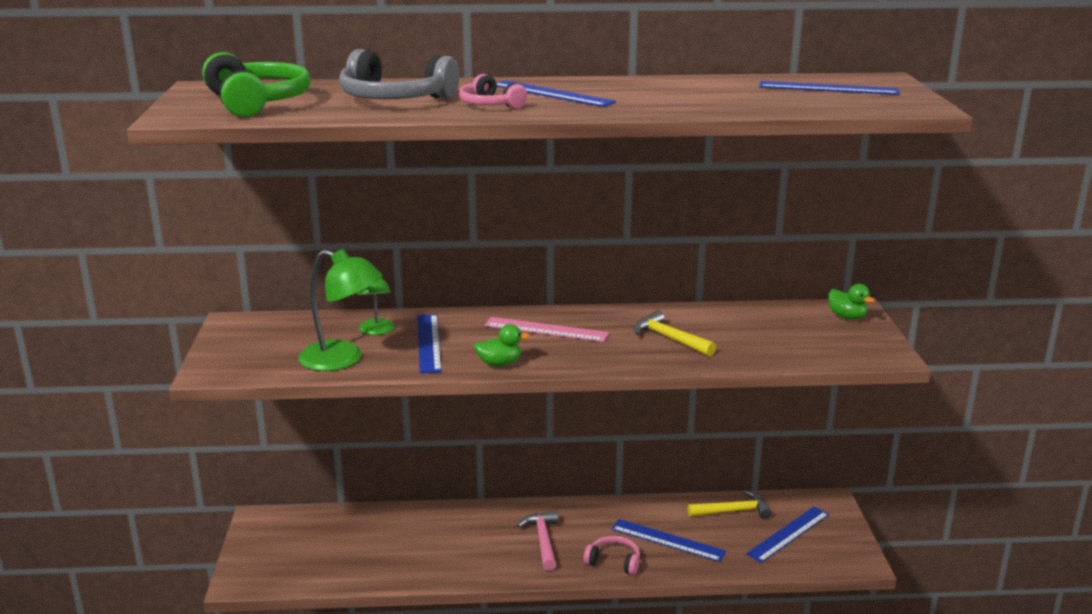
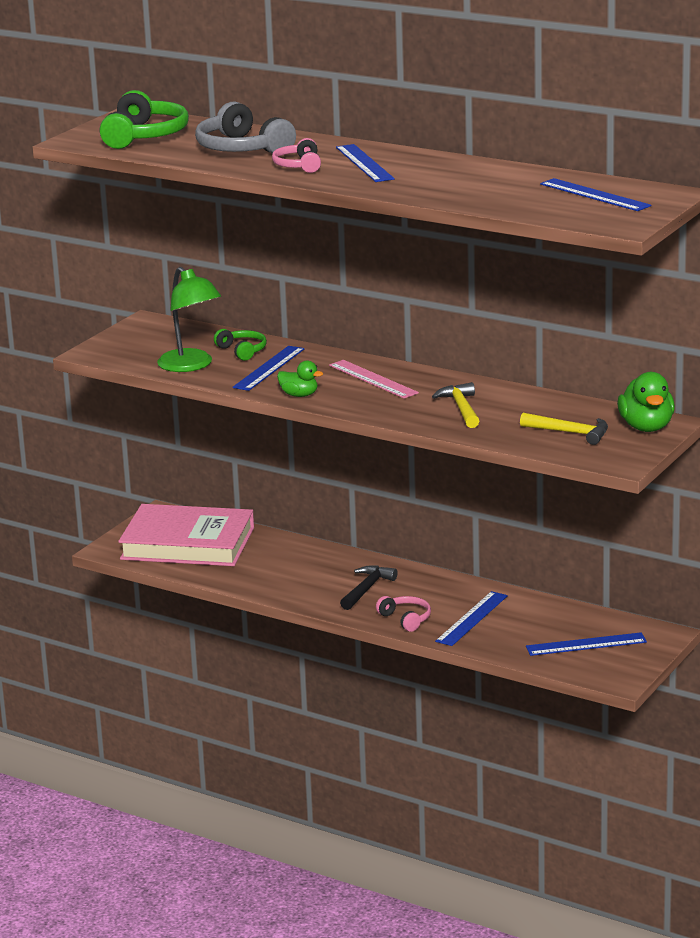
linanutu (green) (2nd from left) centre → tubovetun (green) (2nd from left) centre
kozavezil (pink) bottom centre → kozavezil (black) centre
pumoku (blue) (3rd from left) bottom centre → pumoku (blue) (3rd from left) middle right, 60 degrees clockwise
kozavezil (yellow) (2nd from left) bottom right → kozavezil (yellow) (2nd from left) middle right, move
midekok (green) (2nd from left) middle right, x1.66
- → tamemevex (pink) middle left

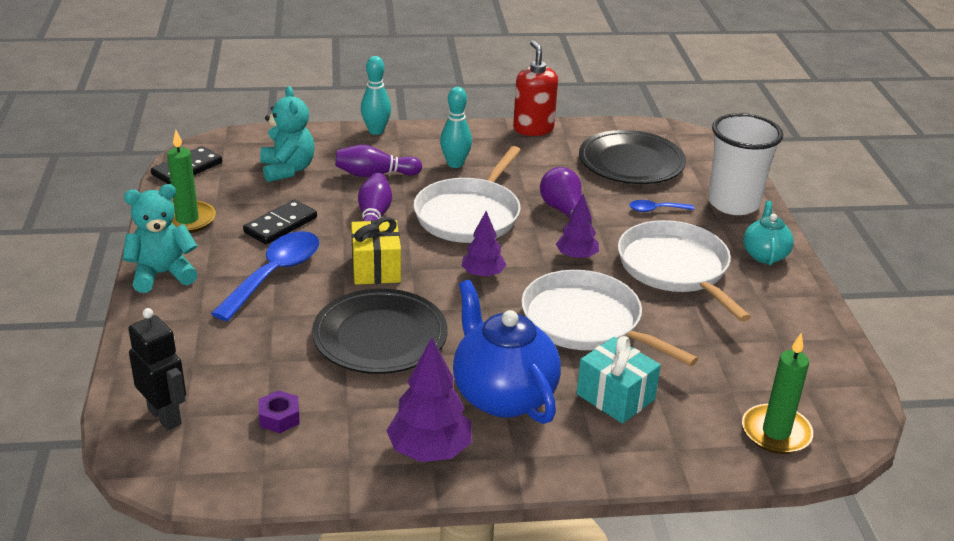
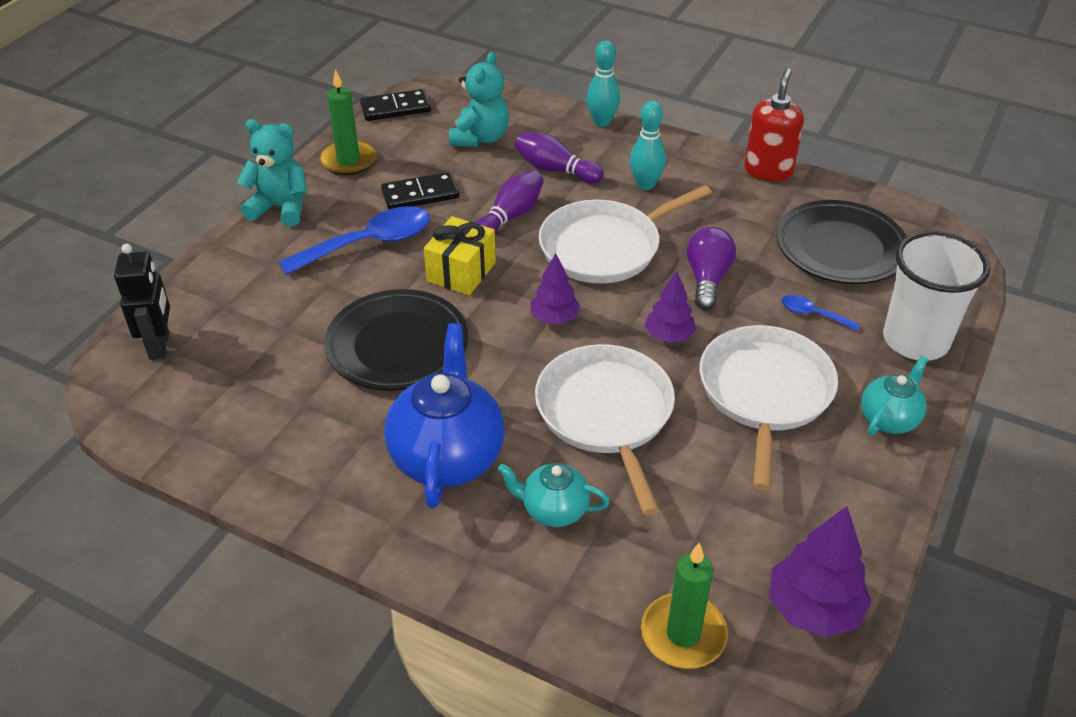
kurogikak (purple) bottom left → -
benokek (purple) (1st from left in the first image) bottom centre → benokek (purple) (3rd from left) bottom right, move
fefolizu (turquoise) bottom centre → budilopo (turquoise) (1st from left) bottom centre

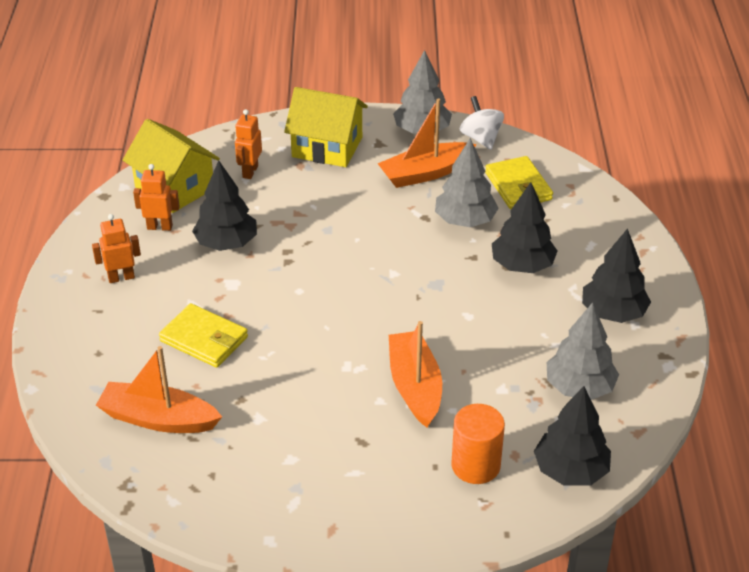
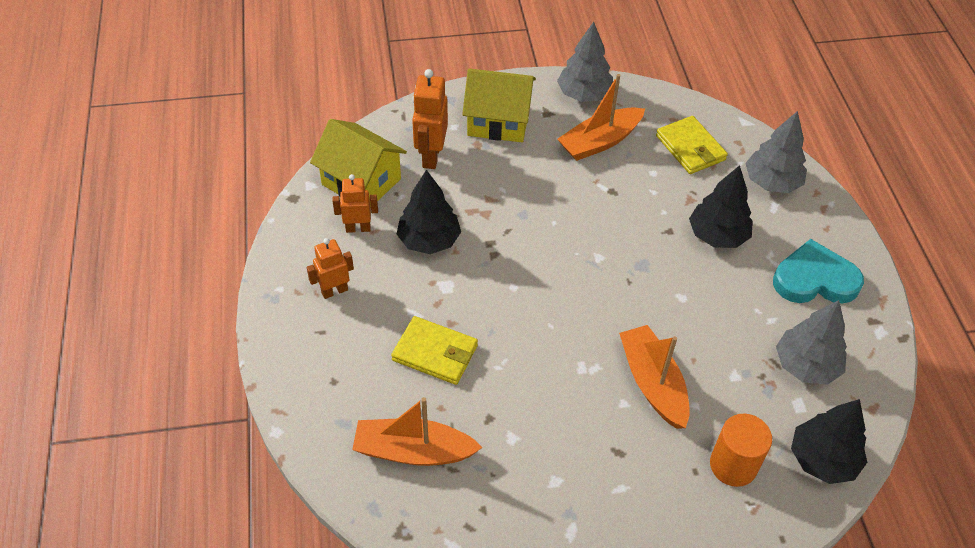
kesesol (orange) (3rd from left) top left → kesesol (orange) (3rd from left) top centre, x1.52
benokek (grey) (2nd from left) top centre → benokek (grey) (2nd from left) top right, move
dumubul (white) top centre → -
benokek (black) (4th from left) middle right → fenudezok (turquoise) middle right

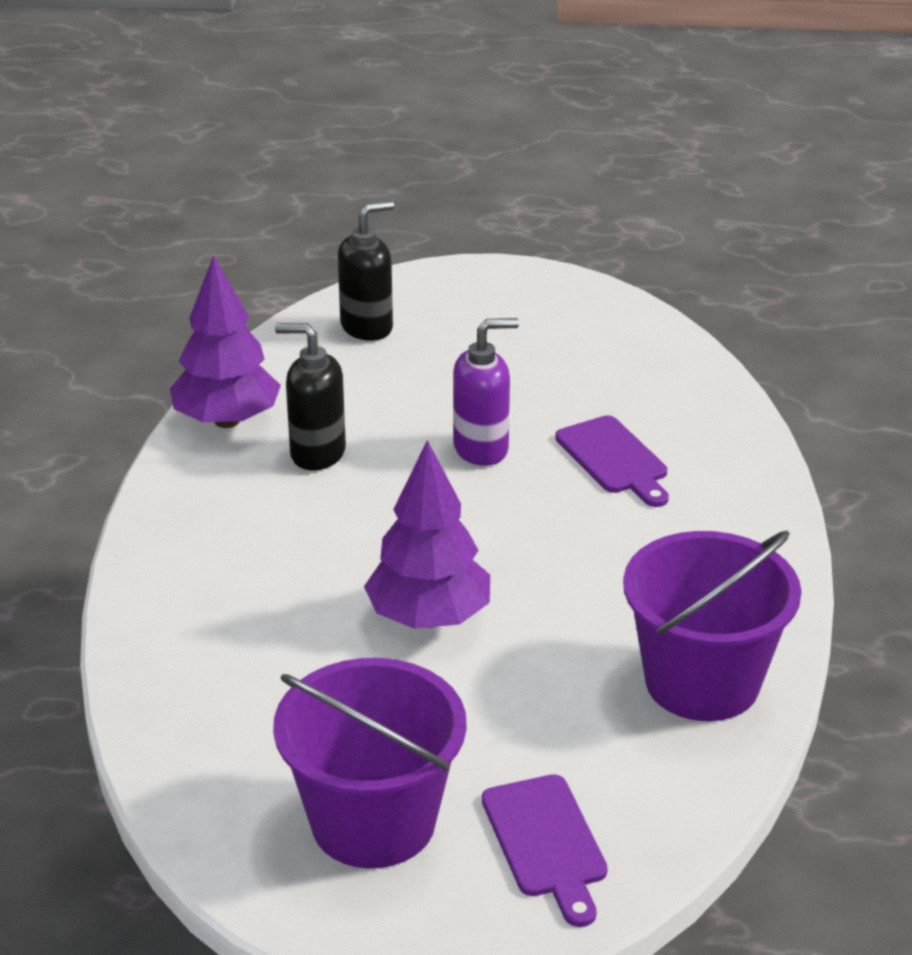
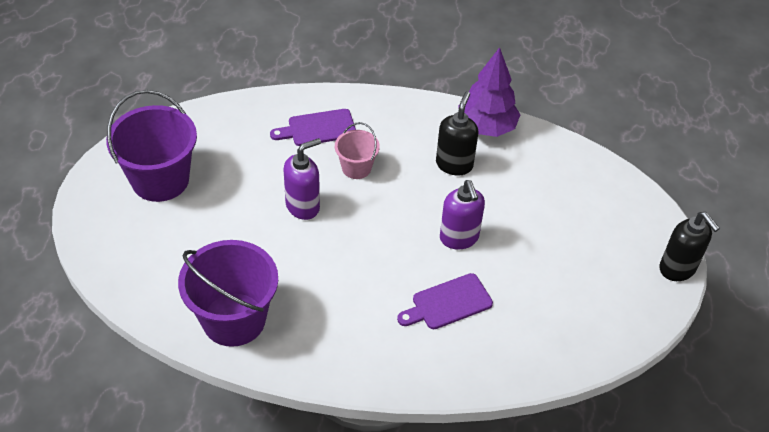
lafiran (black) (2nd from left) top centre → lafiran (black) (2nd from left) middle right, move
benokek (purple) (2nd from left) centre → lafiran (purple) (1st from left) centre
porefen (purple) (1st from left) bottom centre → porefen (purple) (1st from left) top centre, move
- → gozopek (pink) centre

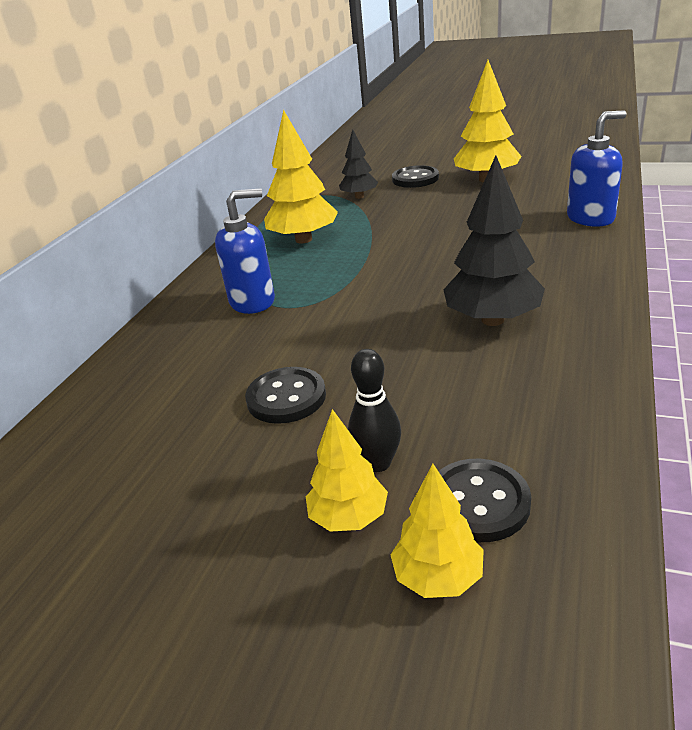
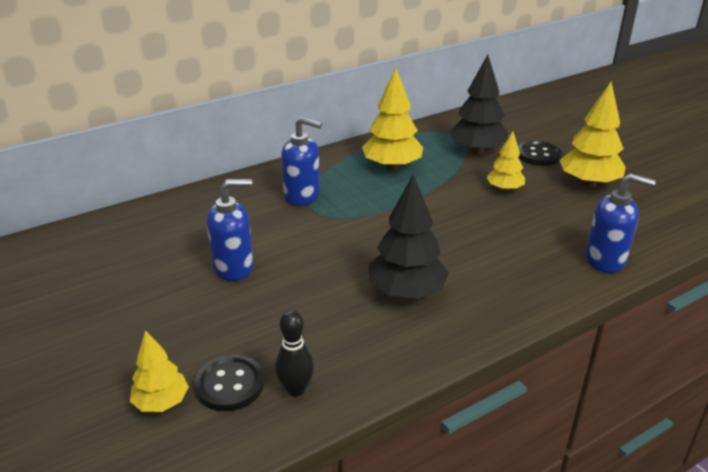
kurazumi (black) (1st from left) centre → lafiran (blue) (1st from left) middle left
benokek (yellow) (2nd from left in the first image) centre → benokek (yellow) (3rd from left) middle right, move
benokek (black) (1st from left in the first image) top centre → benokek (black) (2nd from left) top right, x1.68
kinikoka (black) centre → kinikoka (black) bottom centre, move

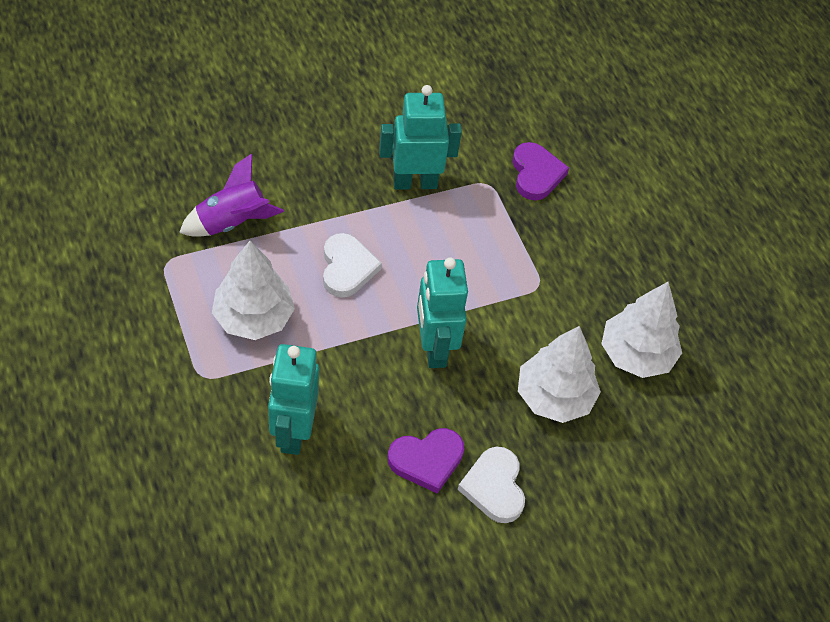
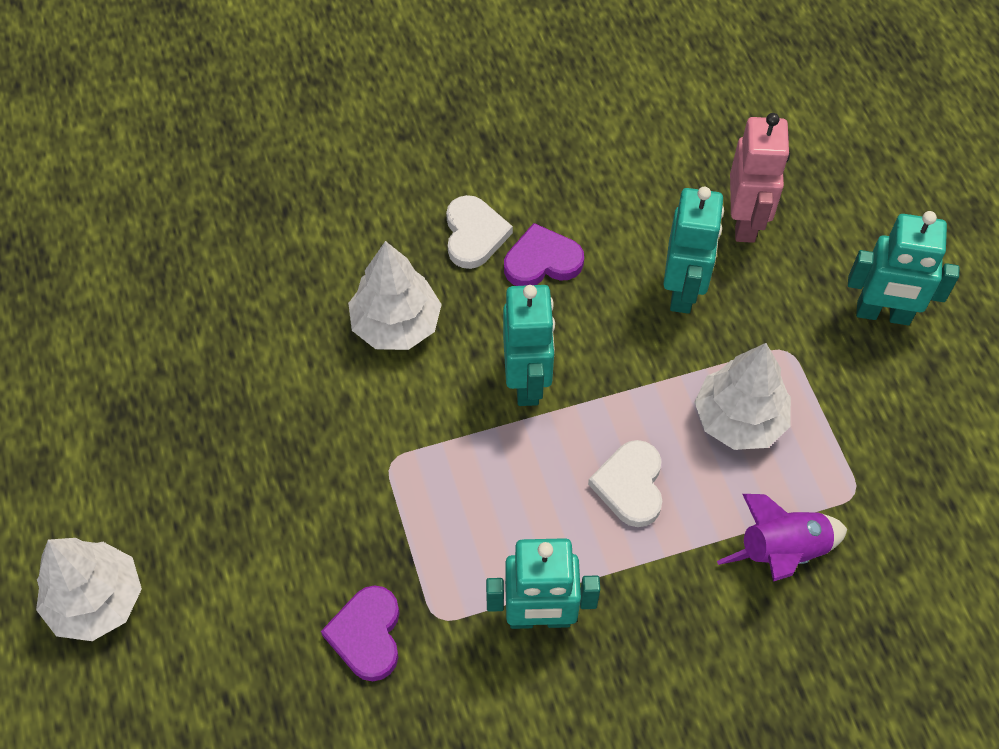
benokek (white) (3rd from left in the first image) middle right → benokek (white) (1st from left) bottom left, move
- → kesesol (pink) top right
- → kesesol (turquoise) (4th from left) middle right

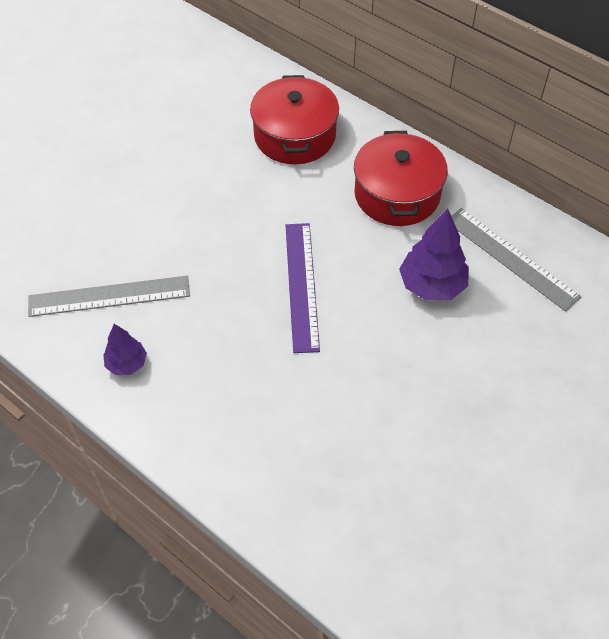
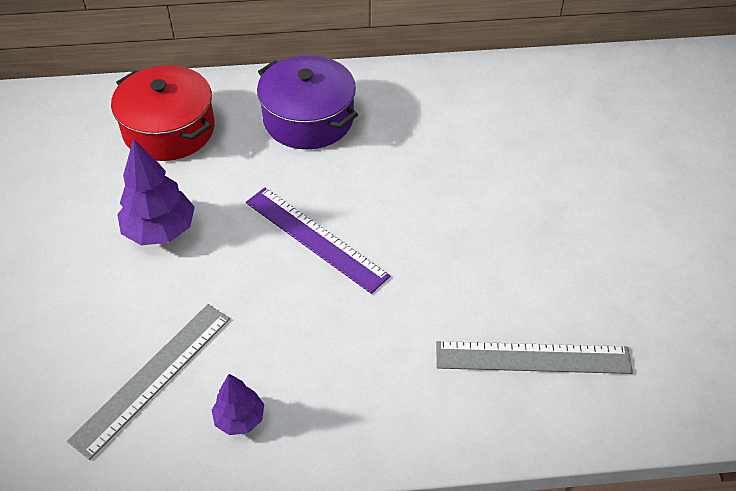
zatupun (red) (2nd from left) top centre → zatupun (purple) top centre
benokek (purple) (2nd from left in the first image) middle right → benokek (purple) (1st from left) middle left, move
pumoku (grey) (2nd from left) middle right → pumoku (grey) (2nd from left) bottom right, move

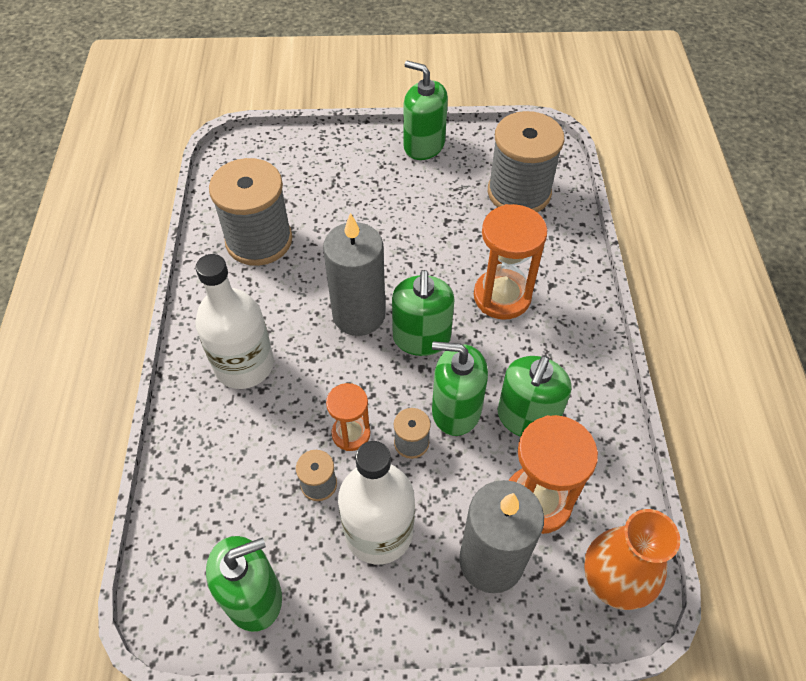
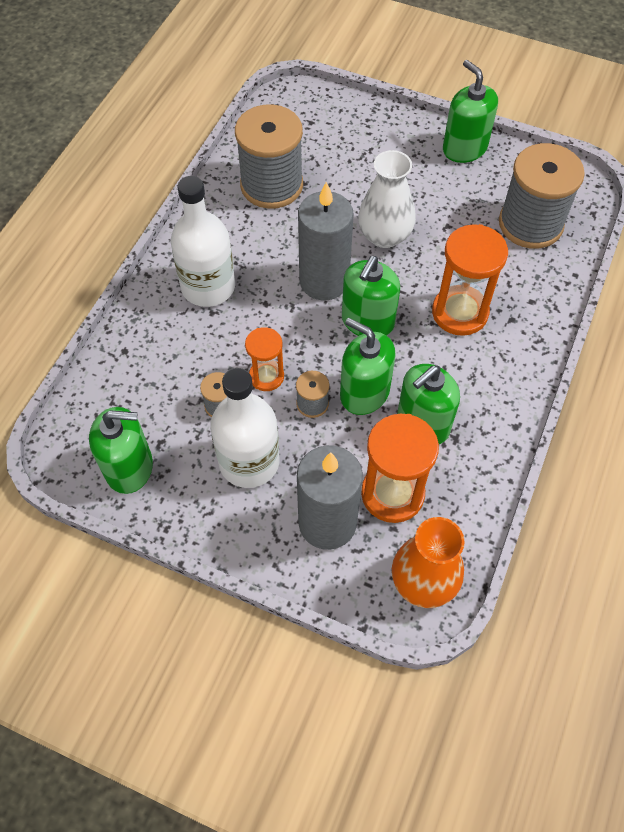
- → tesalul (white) top centre

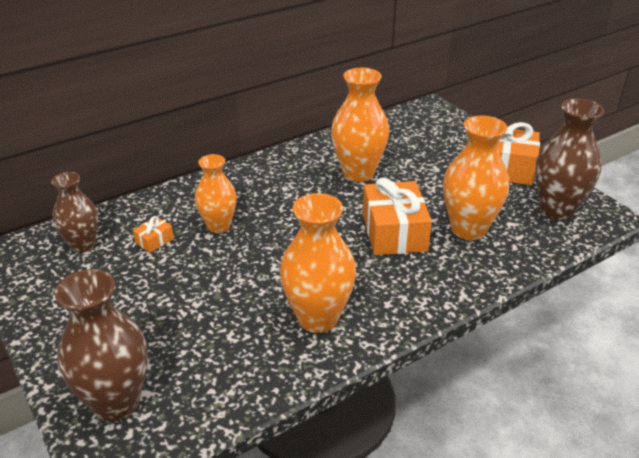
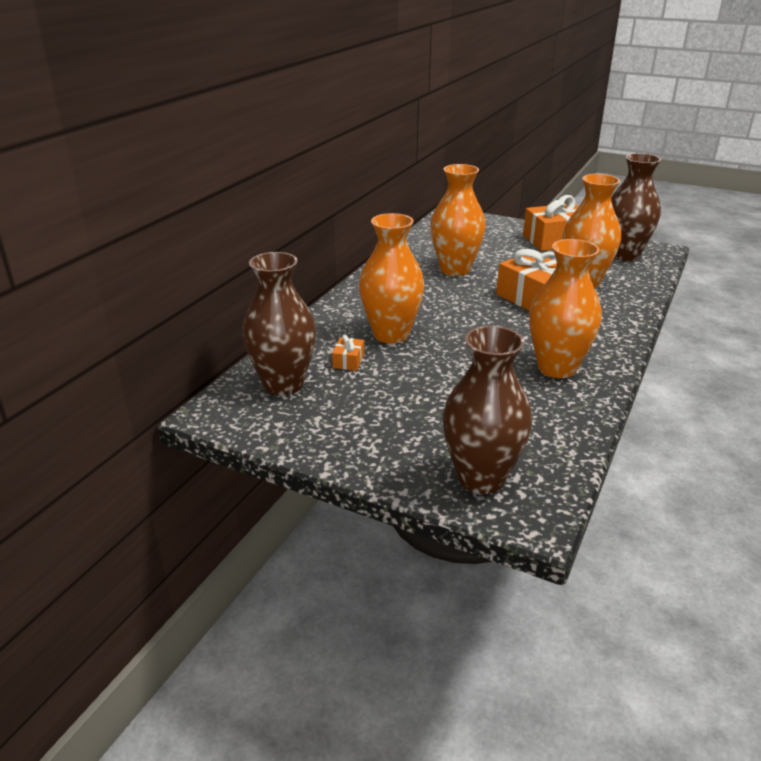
tesalul (brown) (1st from left) middle left → tesalul (brown) (1st from left) centre, x1.53
tesalul (orange) (1st from left) centre, x1.53

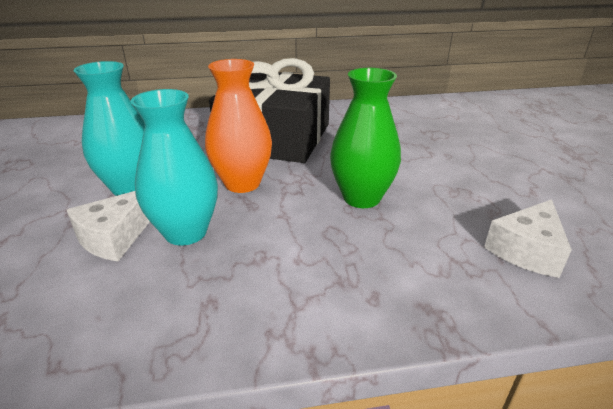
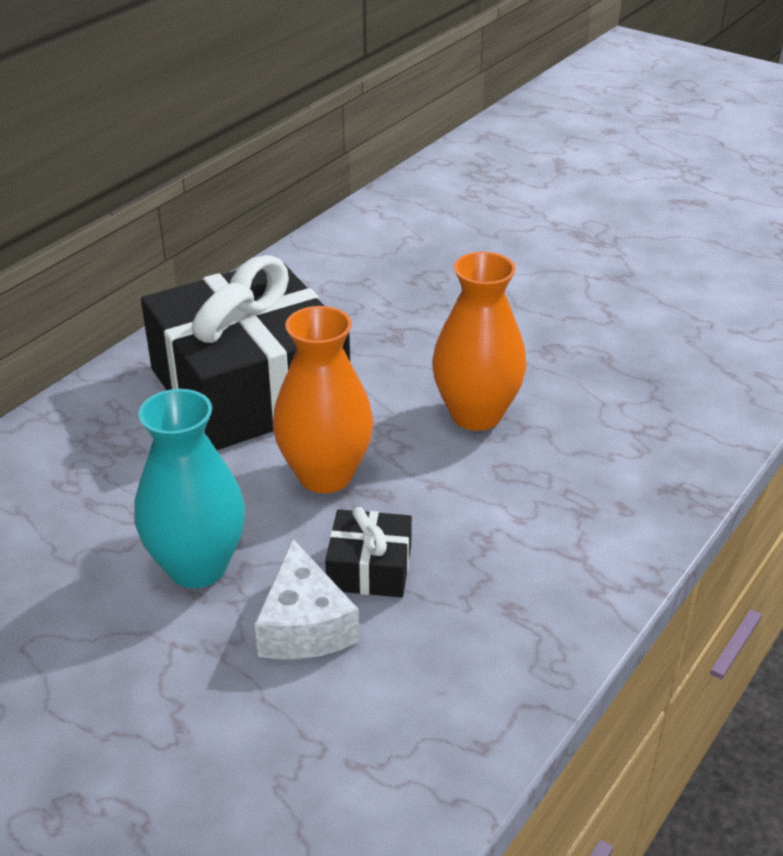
tesalul (turquoise) (2nd from left) middle left → fefolizu (black) (2nd from left) centre
tesalul (green) centre → tesalul (orange) (2nd from left) centre
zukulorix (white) (2nd from left) middle right → -

